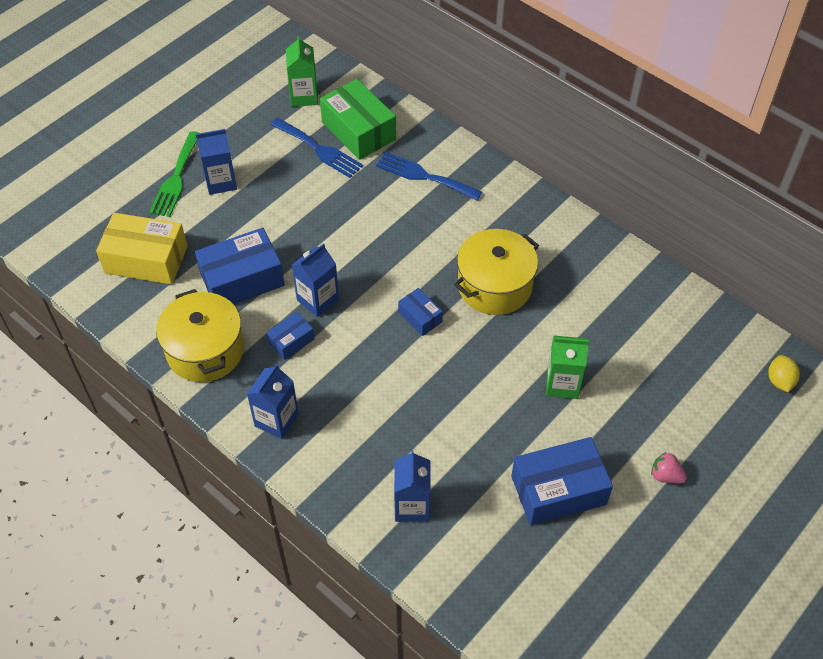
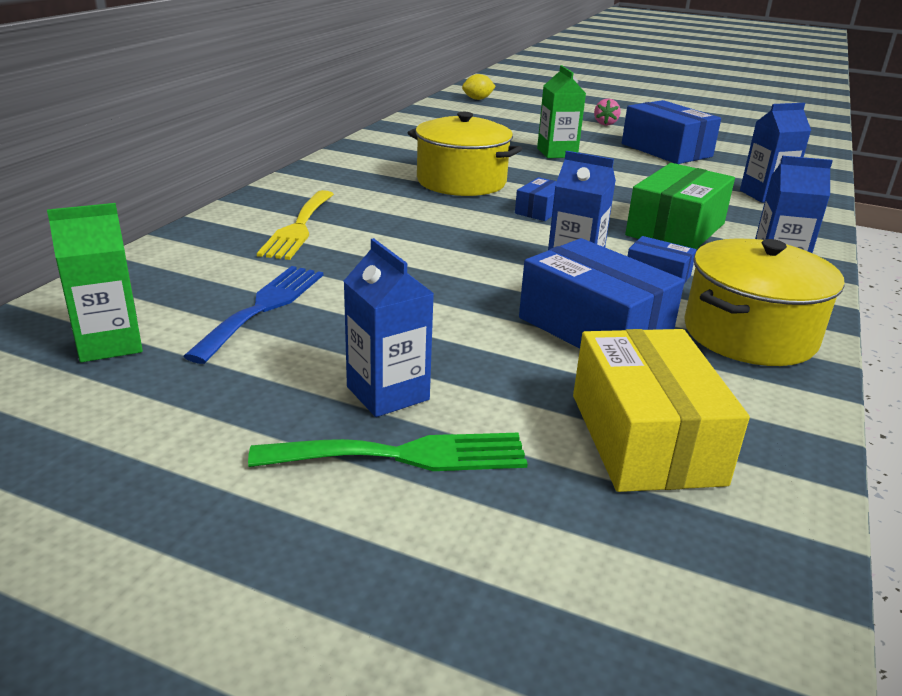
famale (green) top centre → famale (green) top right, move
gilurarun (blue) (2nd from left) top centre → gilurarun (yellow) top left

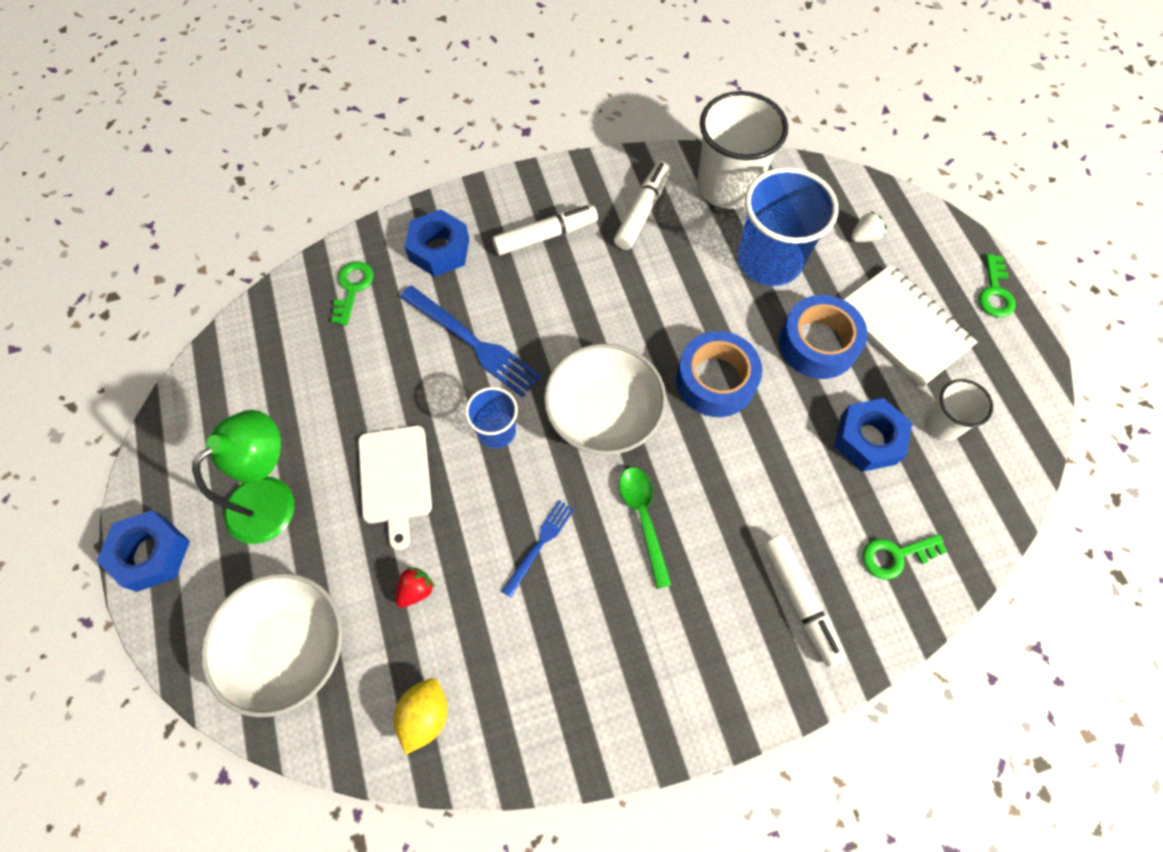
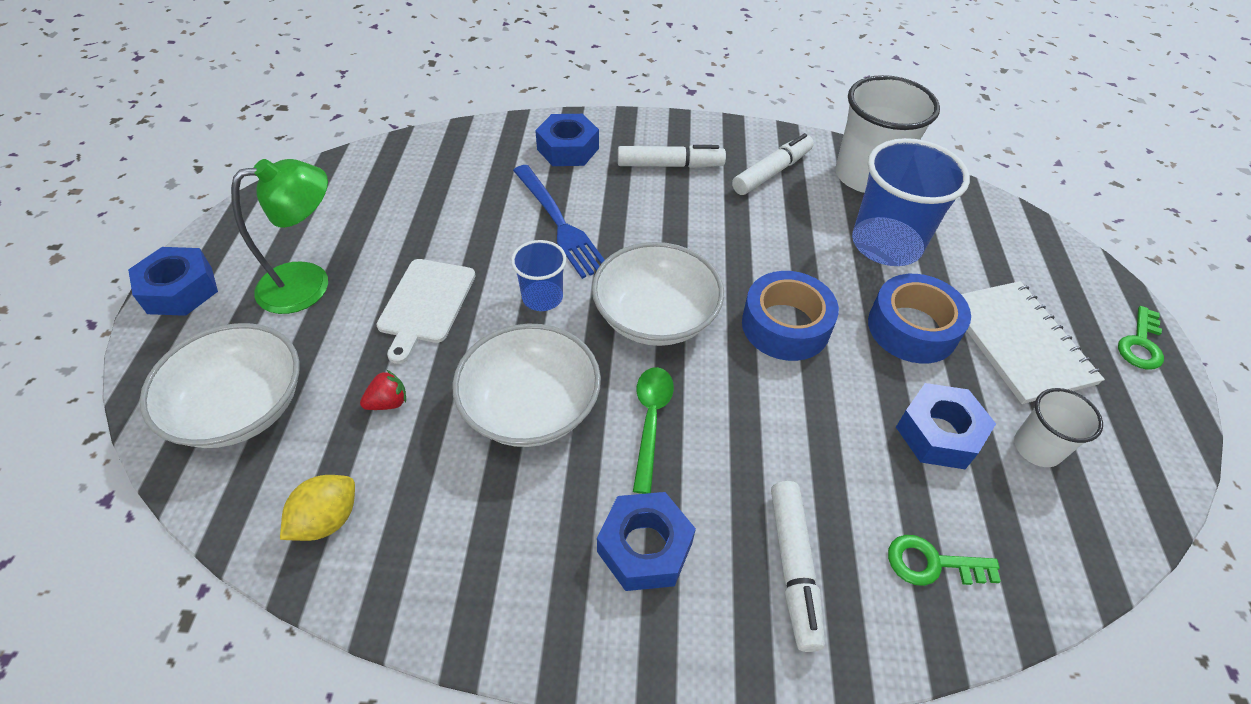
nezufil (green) (1st from left) middle left → -
gilurarun (blue) (2nd from left) centre → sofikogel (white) (2nd from left) centre
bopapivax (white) top right → -
- → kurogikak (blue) (3rd from left) bottom centre

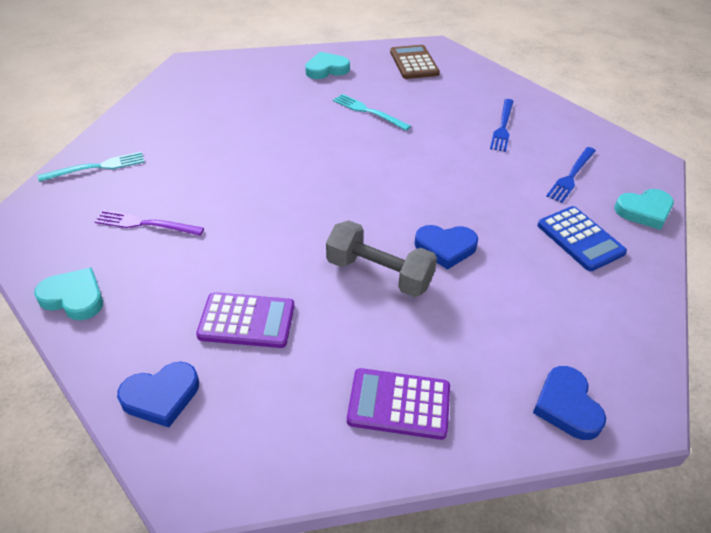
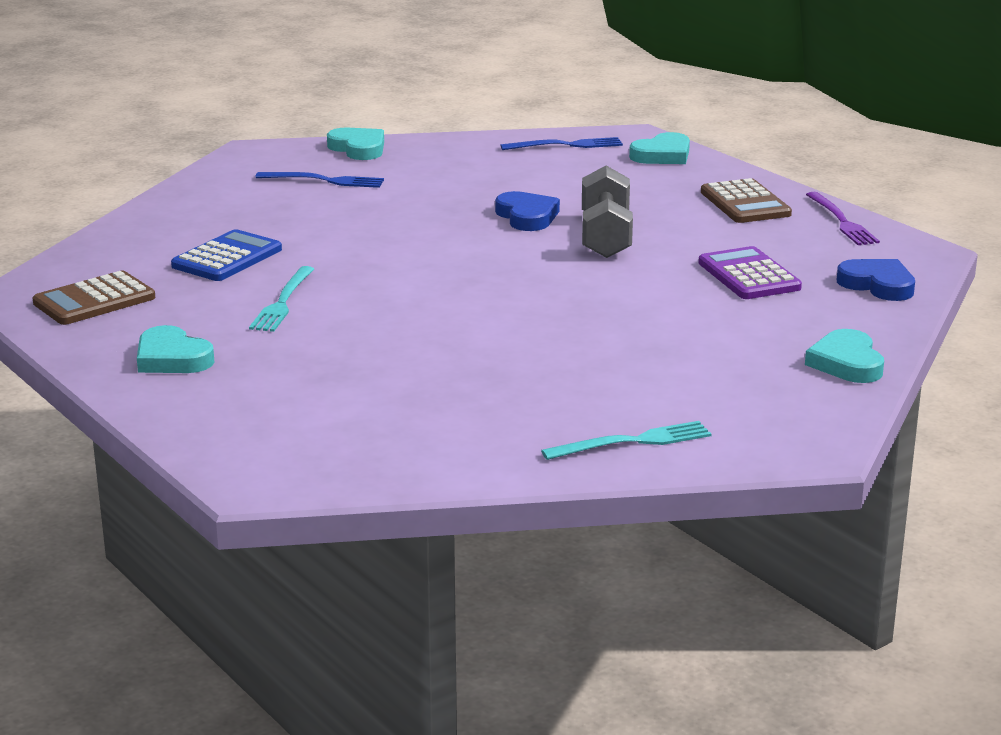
gilurarun (turquoise) (1st from left in the first image) top left → gilurarun (turquoise) (2nd from left) centre, 120 degrees clockwise
gilurarun (purple) middle left → gilurarun (purple) top right, move
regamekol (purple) (2nd from left) bottom centre → regamekol (brown) (2nd from left) top right
gilurarun (blue) (1st from left in the first image) top right → gilurarun (blue) (2nd from left) top centre, move
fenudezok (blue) (3rd from left) bottom right → fenudezok (turquoise) (3rd from left) top centre
regamekol (blue) middle right → regamekol (blue) middle left, move

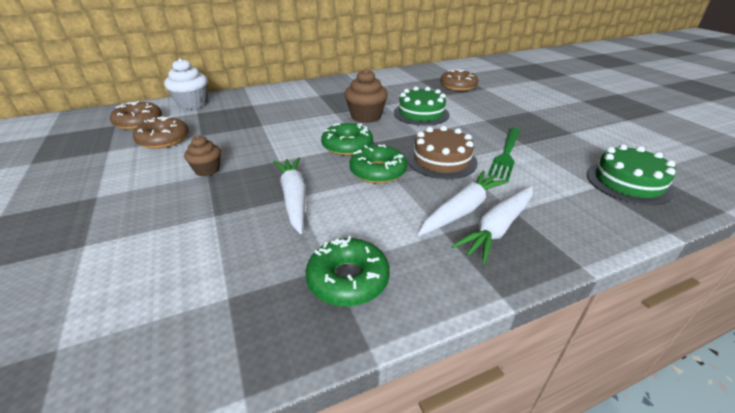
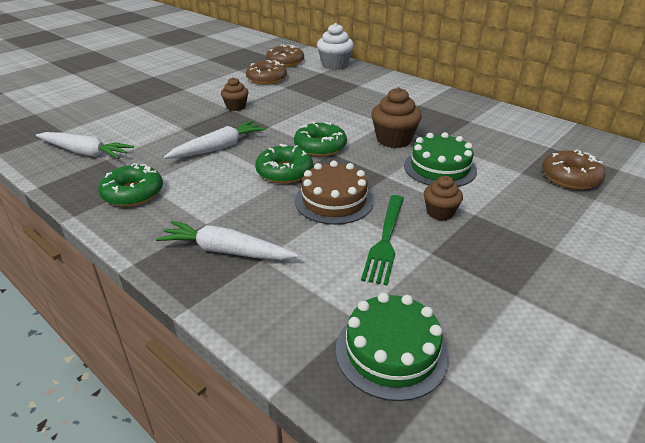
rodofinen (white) (2nd from left in the first image) centre → rodofinen (white) (1st from left) top left, move
gilurarun (green) middle right → gilurarun (green) centre, 75 degrees counterclockwise
- → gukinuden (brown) (3rd from left) middle right

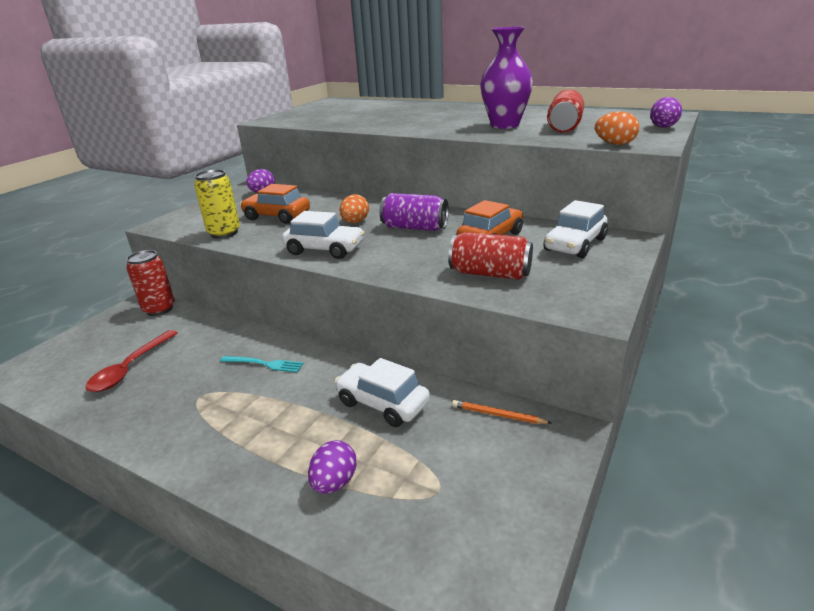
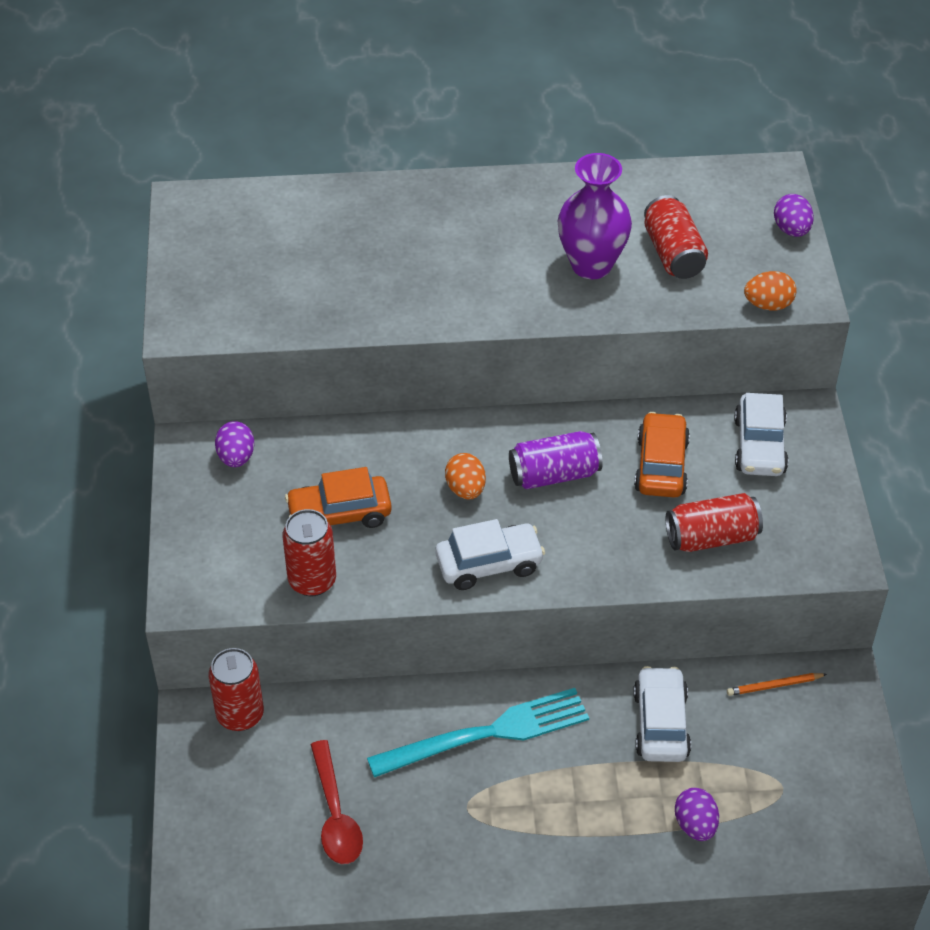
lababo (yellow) middle left → lababo (red) (2nd from left) middle left
gilurarun (turquoise) middle left → gilurarun (turquoise) bottom centre, x2.07
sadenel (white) (2nd from left) centre → sadenel (white) (2nd from left) bottom right, 90 degrees clockwise

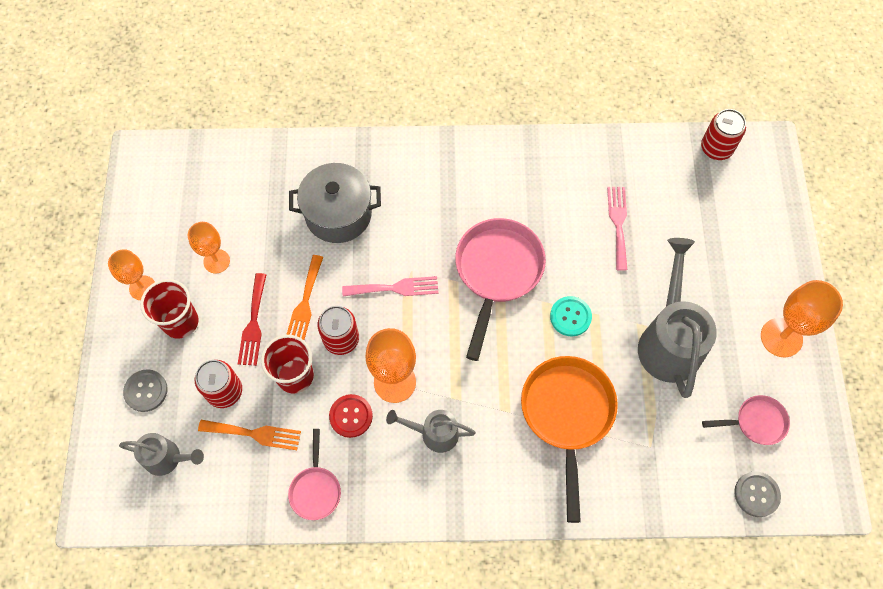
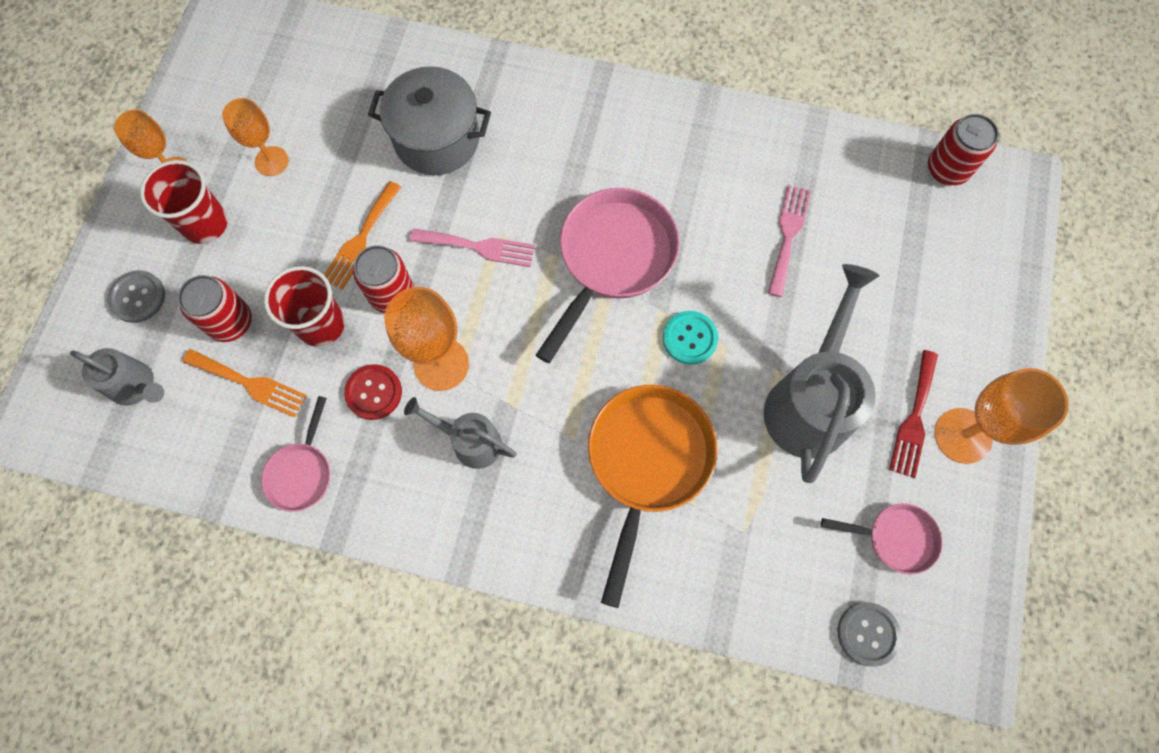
gilurarun (red) middle left → gilurarun (red) middle right, move

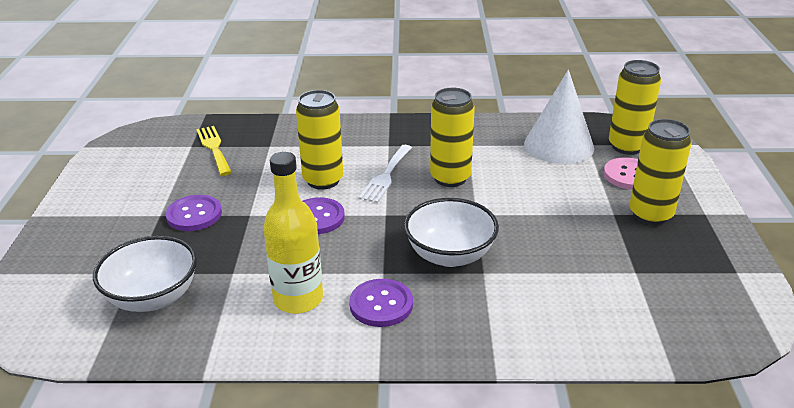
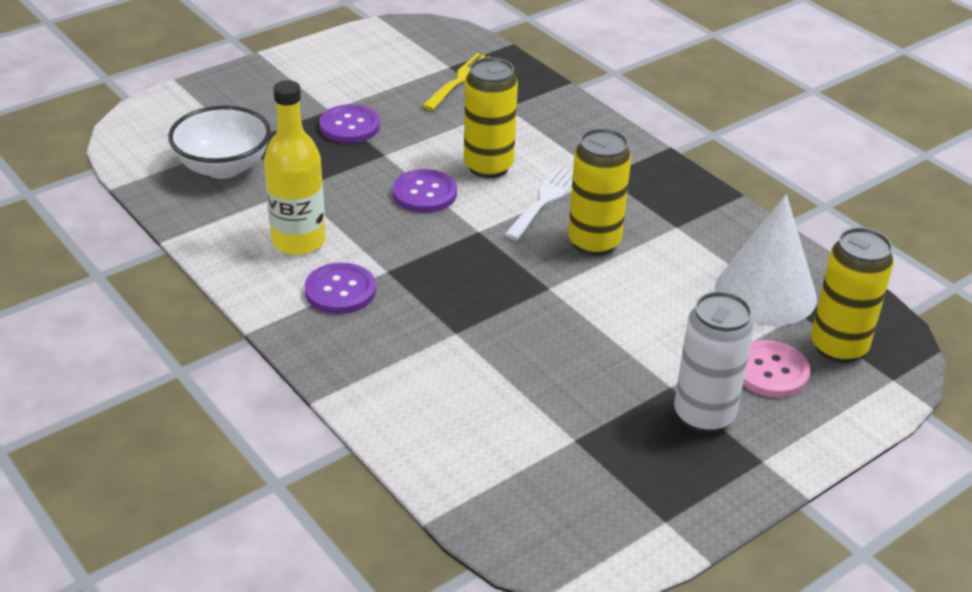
gilurarun (white) centre, 135 degrees clockwise
sofikogel (white) (2nd from left) centre → -
lababo (yellow) (4th from left) middle right → lababo (white) middle right

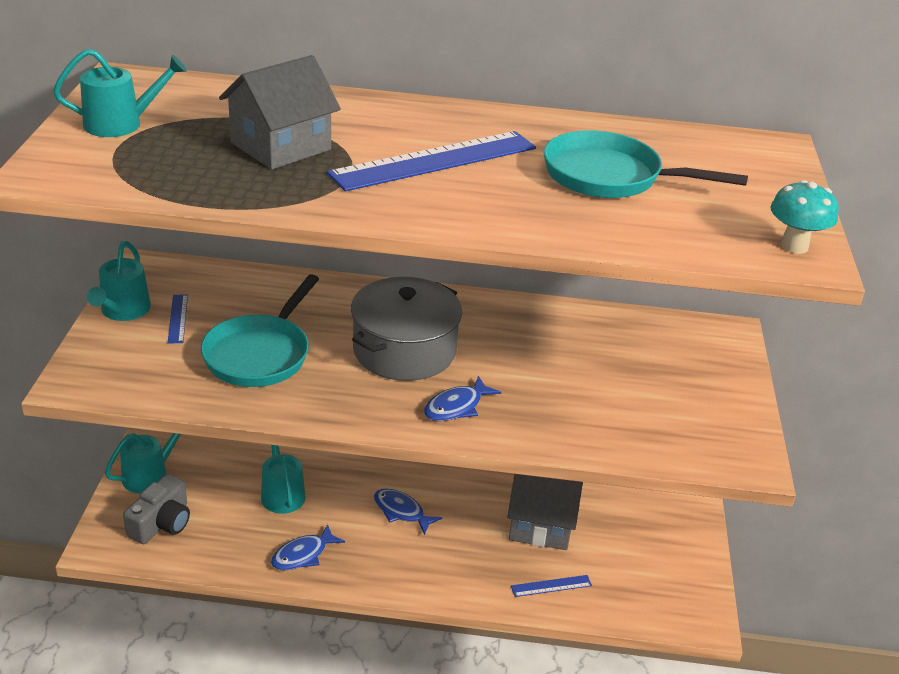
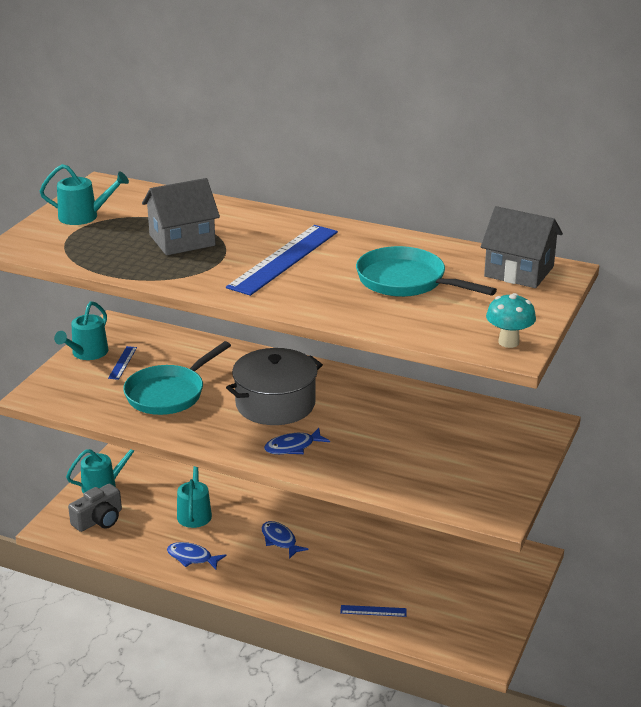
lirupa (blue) (1st from left) bottom centre → lirupa (blue) (1st from left) bottom left, 45 degrees clockwise
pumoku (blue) (2nd from left) top centre → pumoku (blue) (2nd from left) centre, 45 degrees counterclockwise
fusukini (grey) (2nd from left) bottom centre → fusukini (grey) (2nd from left) middle right, move

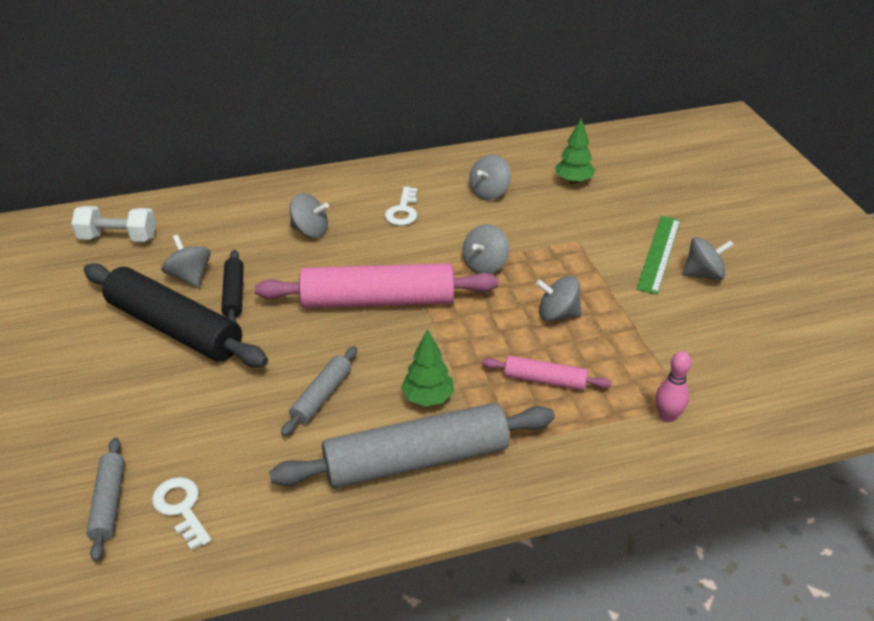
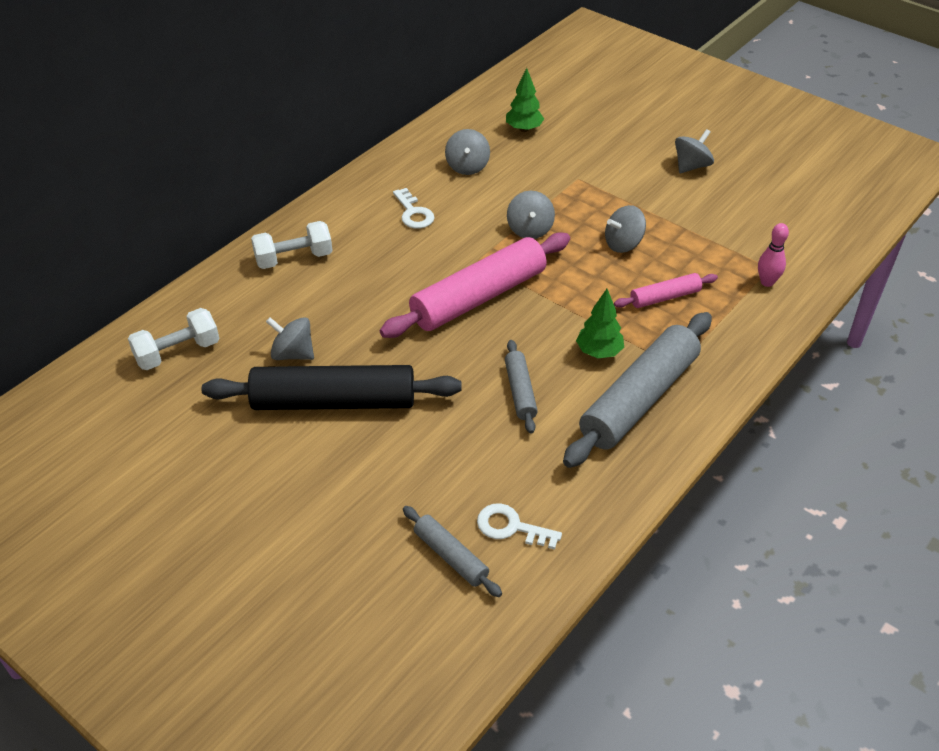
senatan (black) (2nd from left) middle left → -
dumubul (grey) (2nd from left) centre → -
pumoku (green) middle right → -
- → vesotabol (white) (2nd from left) top left

